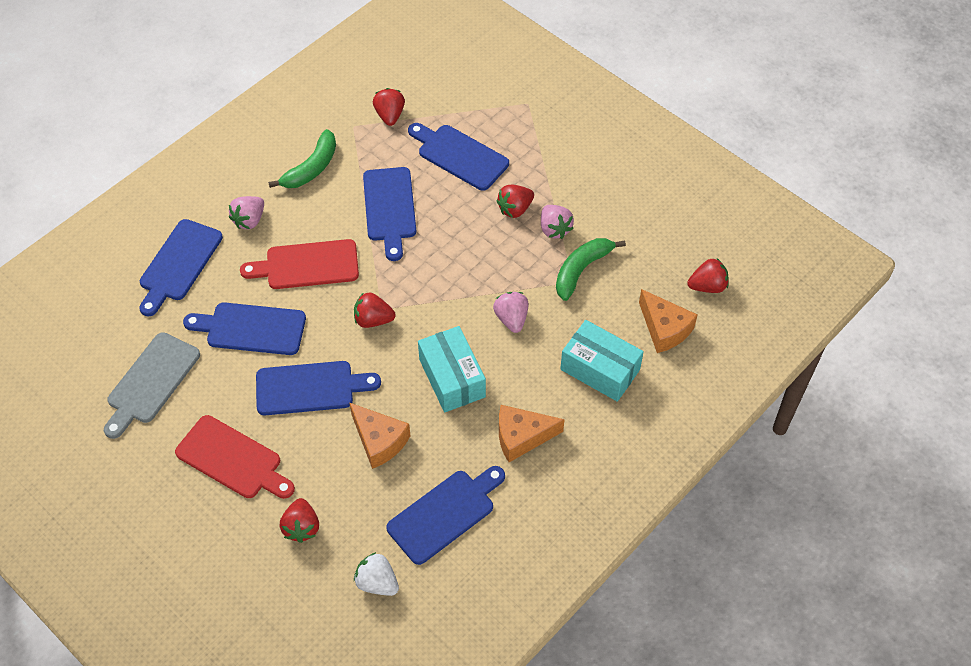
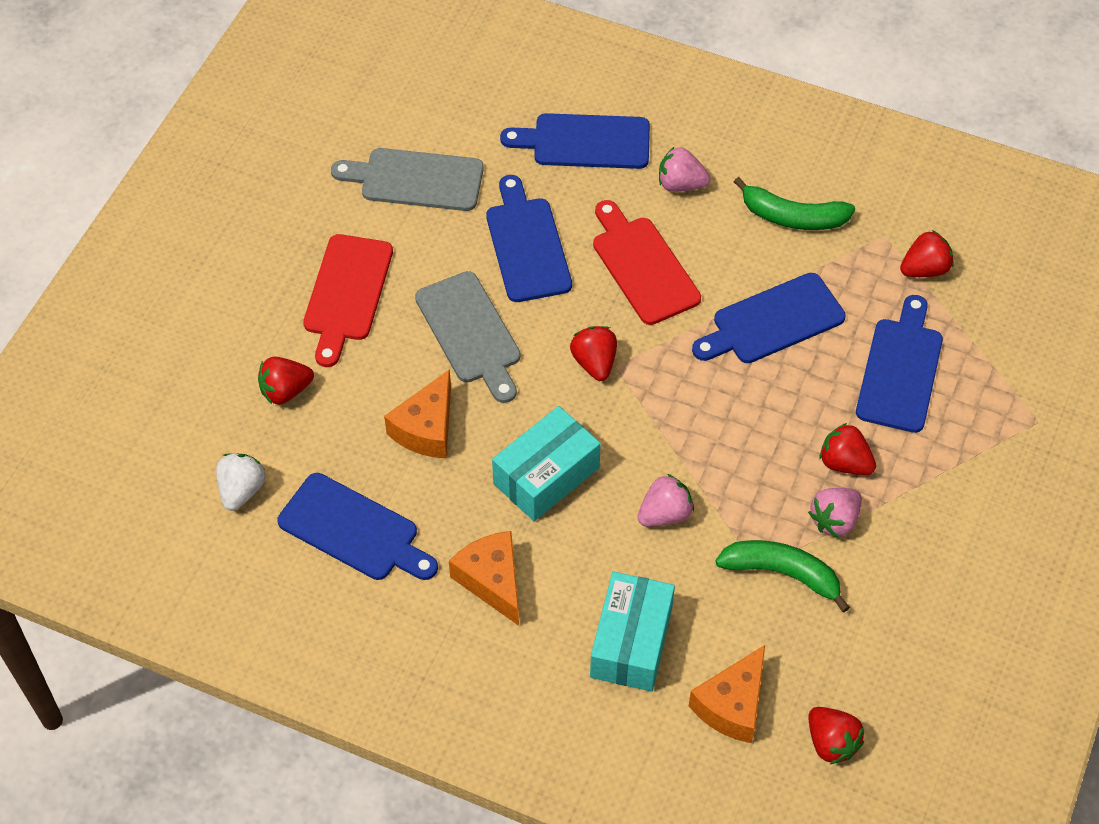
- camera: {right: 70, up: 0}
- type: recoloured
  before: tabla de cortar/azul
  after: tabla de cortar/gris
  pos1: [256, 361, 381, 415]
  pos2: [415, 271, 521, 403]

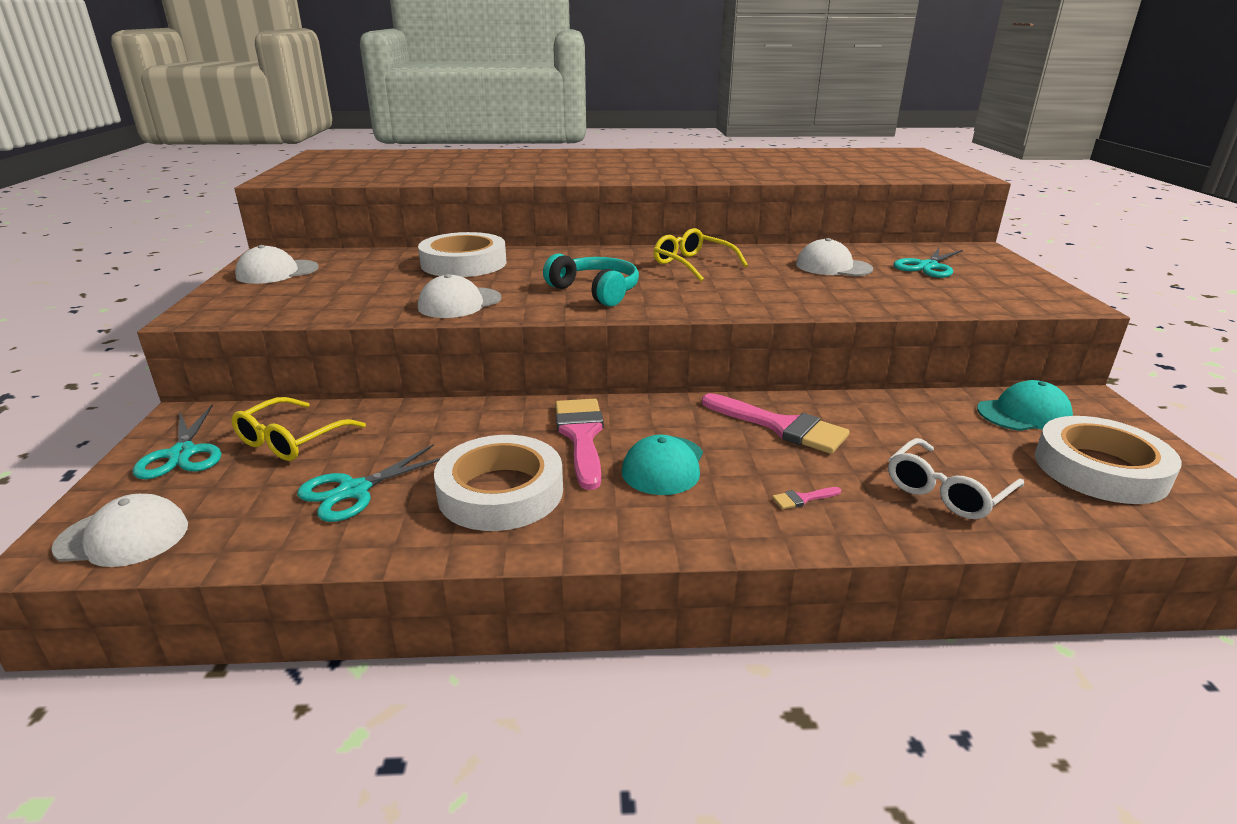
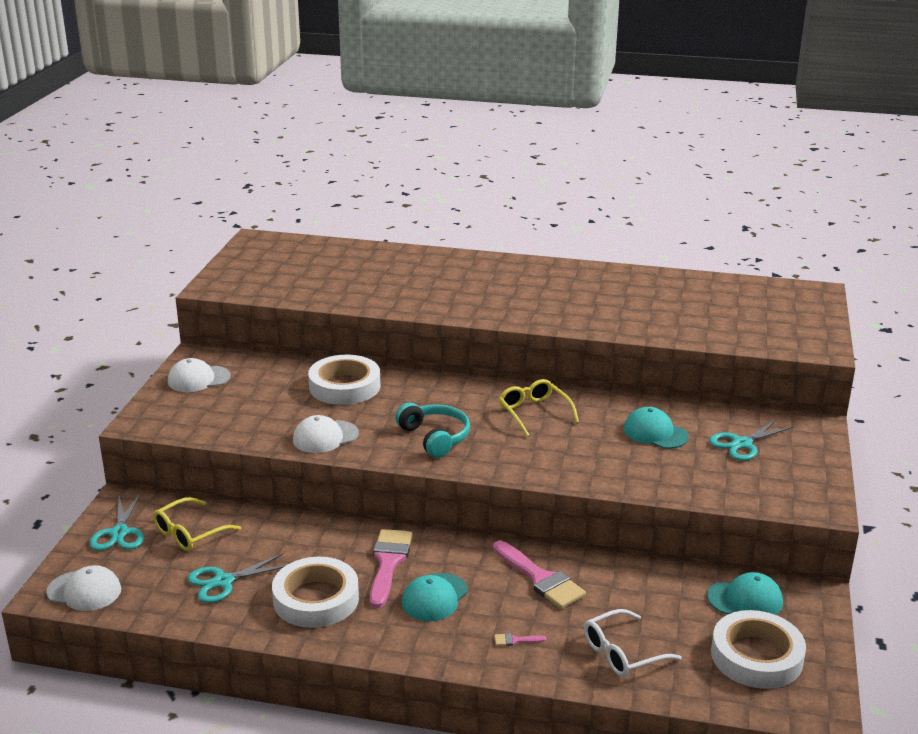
- camera: {right: 15, up: 0}
- type: recoloured
  before: gorra/blanco
  after: gorra/turquesa
  pos1: [796, 238, 873, 276]
  pos2: [624, 407, 689, 449]

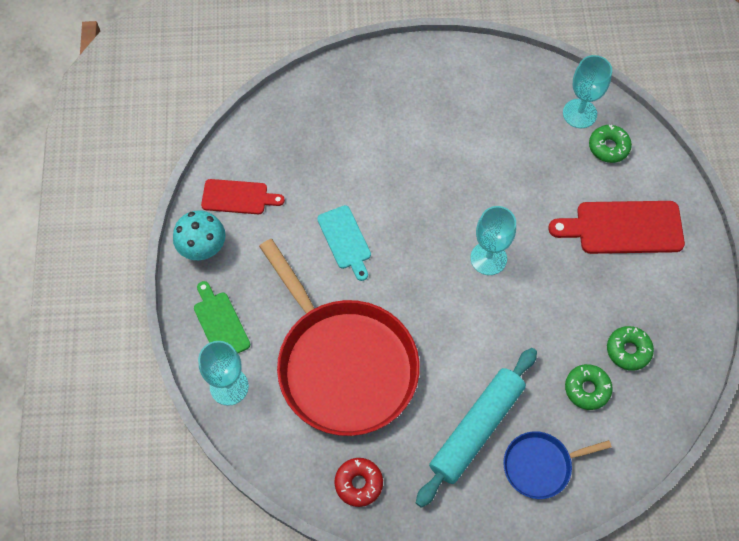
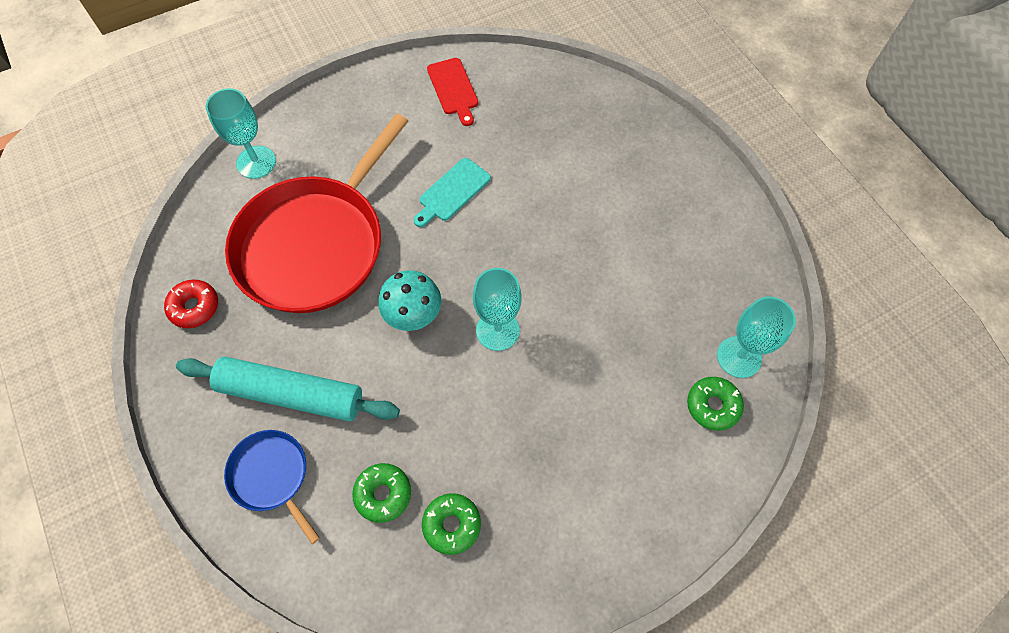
- camera: {right: 65, up: 0}
- type: moved
  before: seta/turquesa
  pos1: [173, 210, 226, 260]
  pos2: [378, 270, 442, 331]
- type: removed
  before: tabla de cortar/verde
  pos1: [194, 281, 250, 353]
- type: removed
  before: tabla de cortar/rojo
  pos1: [548, 201, 685, 254]

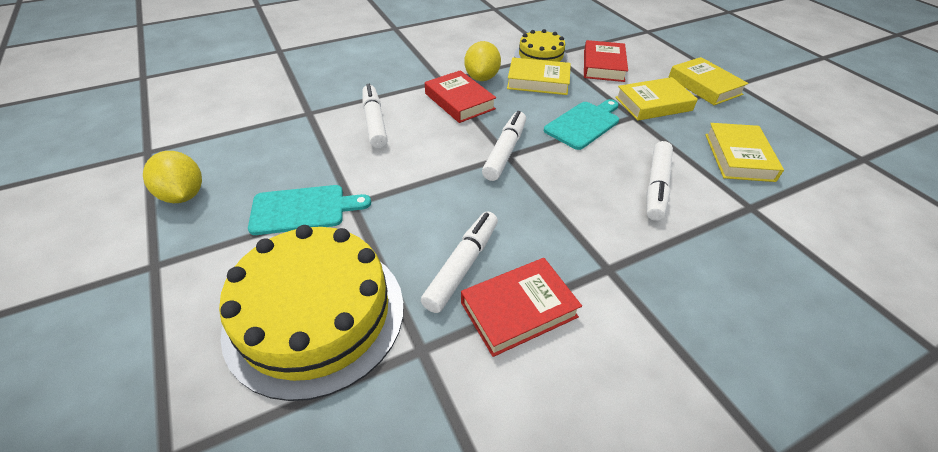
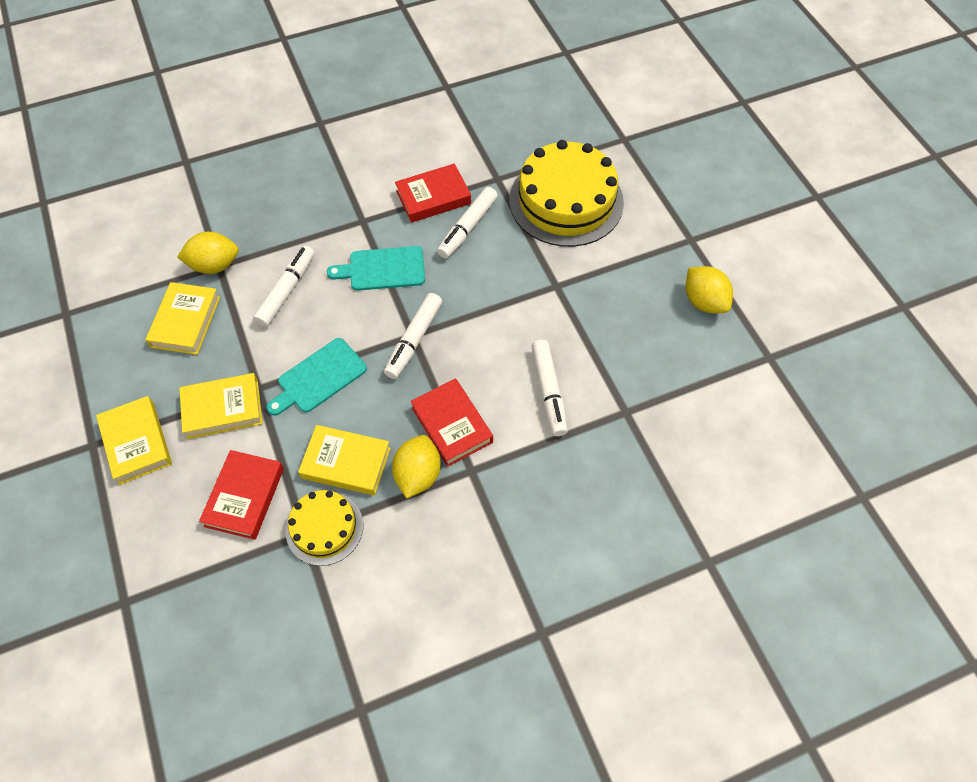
- camera: {right: -175, up: 15}
- type: added
  after: limón/amarillo
  pos2: [177, 232, 239, 274]
- type: moved
  before: tabla de cortar/turquesa
  pos1: [248, 185, 371, 235]
  pos2: [327, 246, 425, 291]

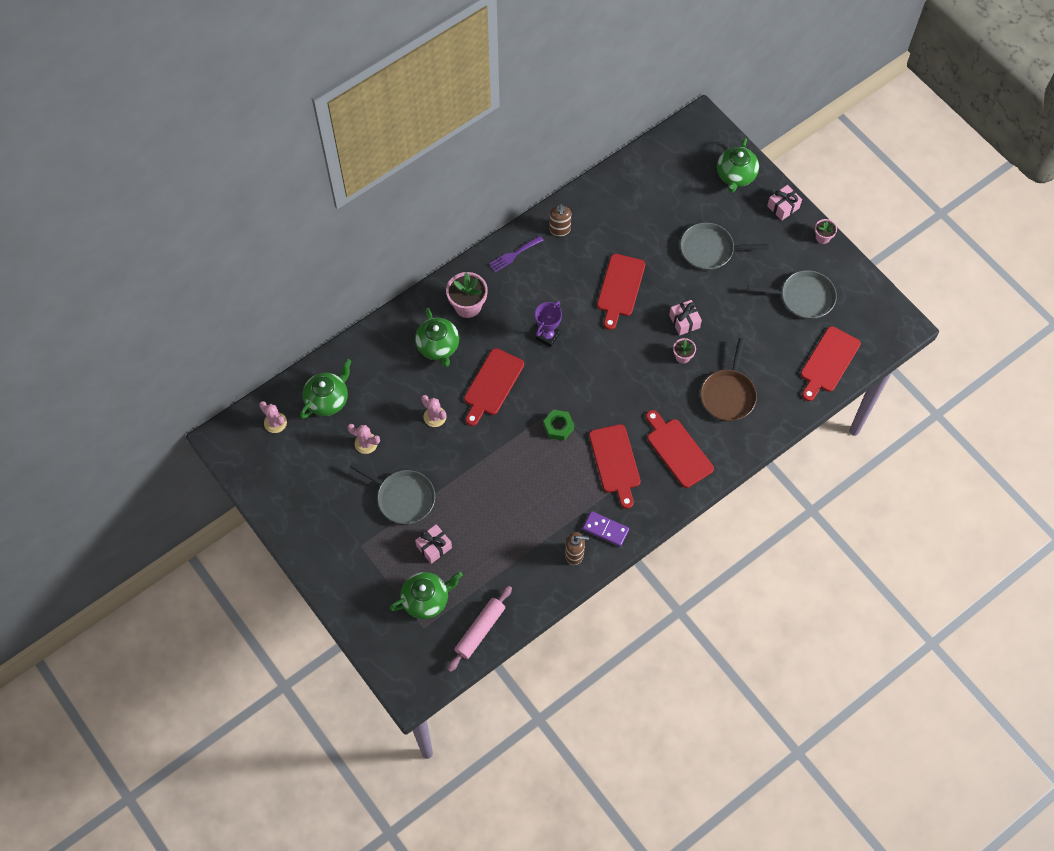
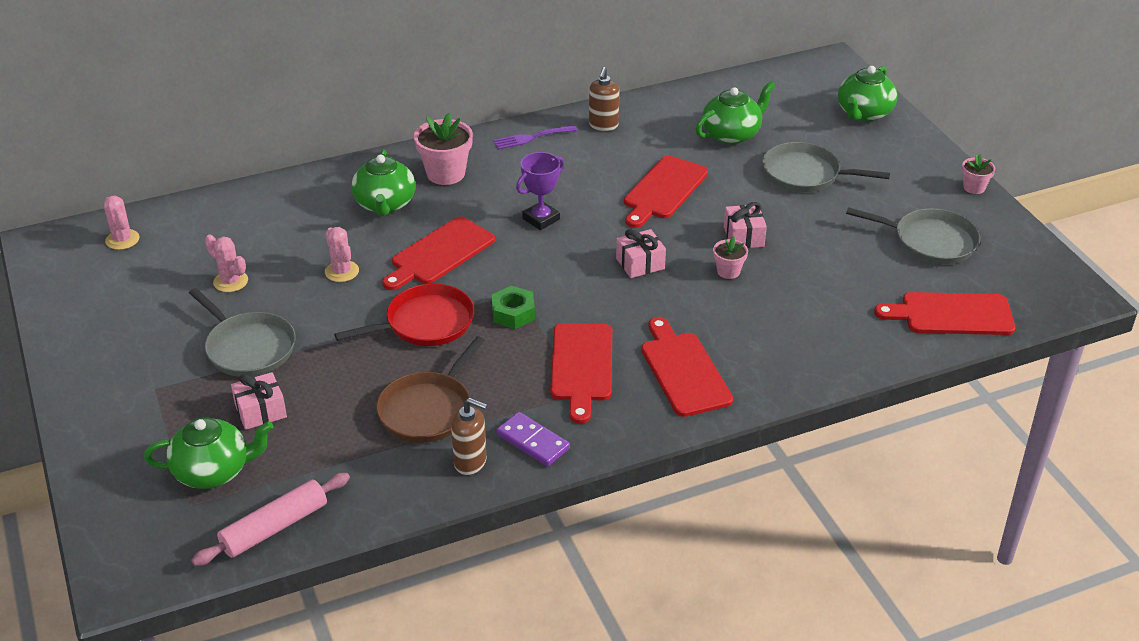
- camera: {right: 15, up: -25}
- type: added
  after: sartén/rojo
  pos2: [334, 284, 474, 346]
- type: moved
  before: sartén/marrón
  pos1: [701, 338, 757, 421]
  pos2: [376, 336, 485, 443]
- type: moved
  before: regalo/rosa
  pos1: [767, 185, 802, 221]
  pos2: [616, 229, 666, 278]
- type: moved
  before: tetera/verde
  pos1: [300, 359, 352, 419]
  pos2: [696, 81, 775, 144]
- type: turned
  before: tabla de cortar/rojo
  pos1: [801, 326, 861, 401]
  pos2: [874, 292, 1015, 335]
  turn: 45

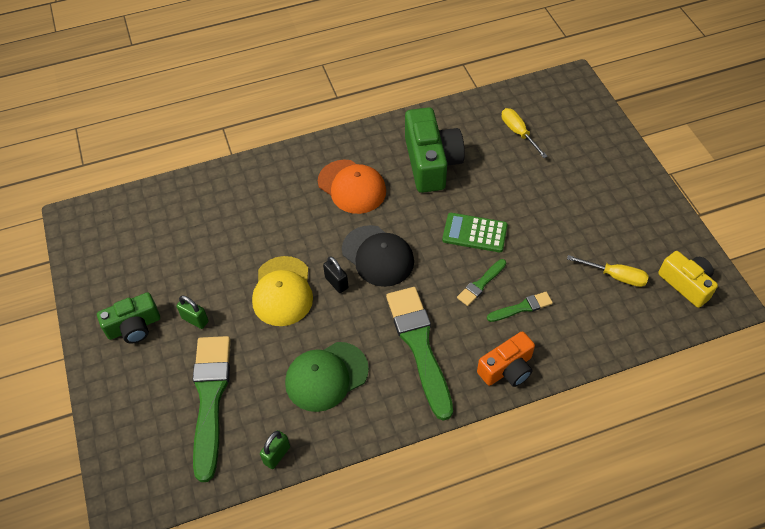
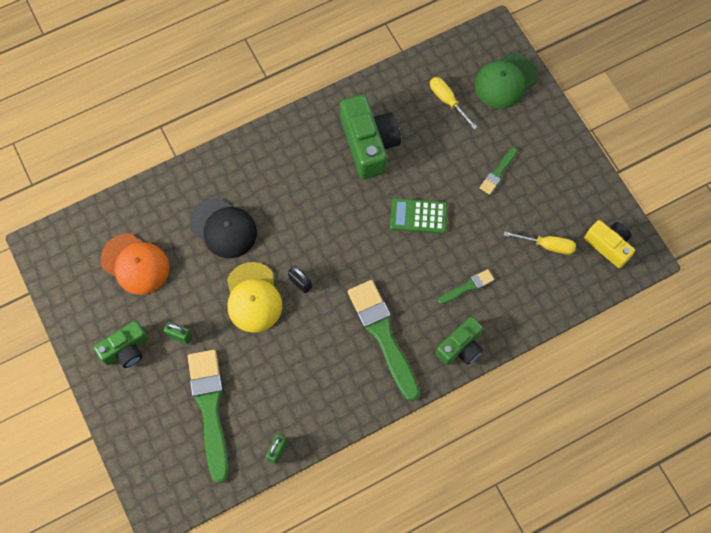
- camera: {right: -10, up: 15}
- type: moved
  before: gorra/naranja
  pos1: [318, 159, 386, 214]
  pos2: [101, 234, 169, 295]
- type: moved
  before: gorra/negro
  pos1: [342, 225, 414, 287]
  pos2: [190, 198, 257, 258]
- type: recoloured
  before: cámara/naranja
  after: cámara/verde
  pos1: [477, 331, 535, 387]
  pos2: [436, 317, 483, 365]
- type: moved
  before: gorra/verde
  pos1: [285, 342, 369, 412]
  pos2: [474, 53, 538, 109]
- type: moved
  before: pincel/verde
  pos1: [457, 259, 506, 306]
  pos2: [480, 147, 517, 195]

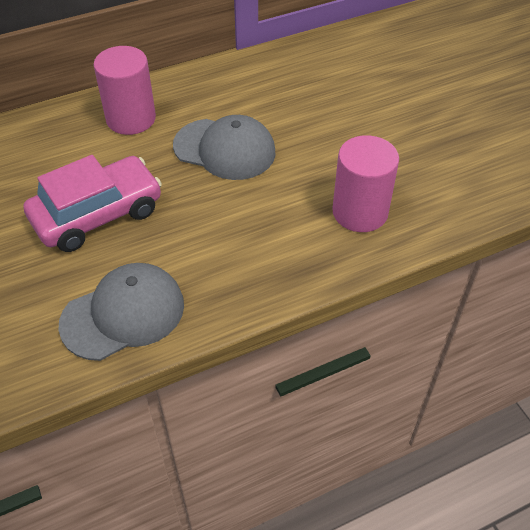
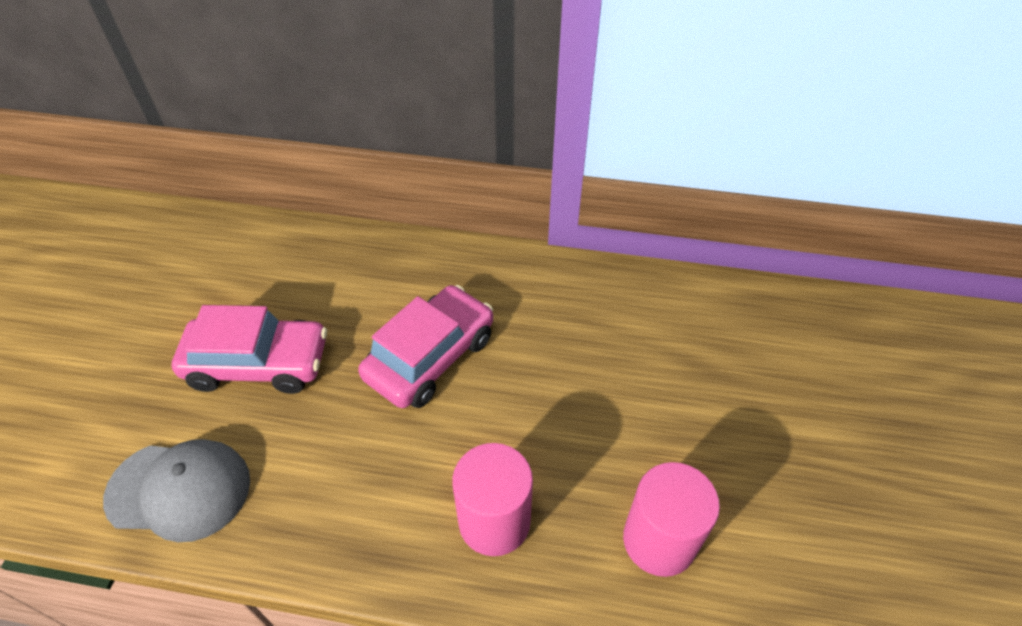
- camera: {right: 35, up: 0}
- type: replaced
  before: gorra/gris
  after: coche/rosa
  pos1: [173, 115, 276, 180]
  pos2: [358, 285, 493, 408]
- type: moved
  before: cilindro/rosa
  pos1: [93, 46, 156, 135]
  pos2: [623, 462, 720, 577]

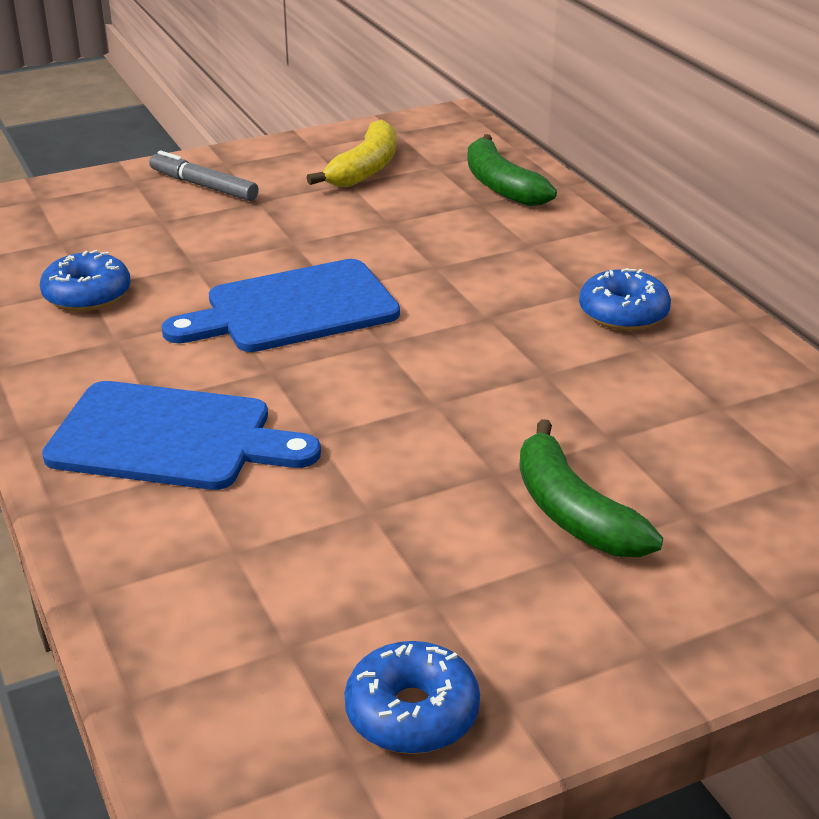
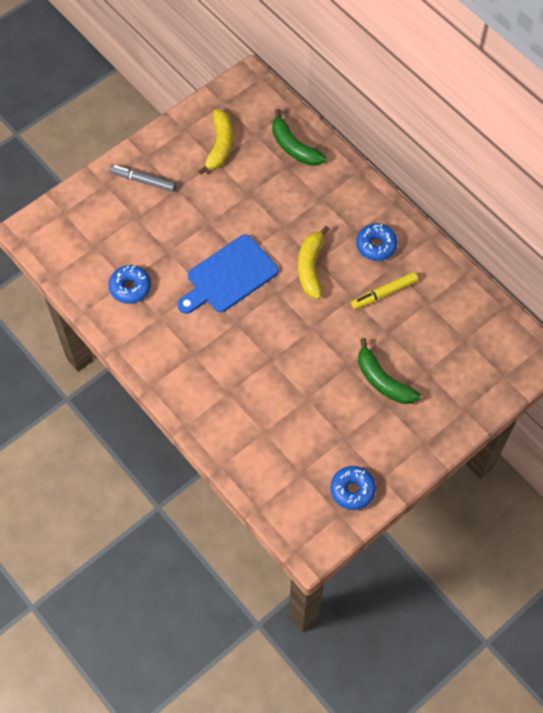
- camera: {right: -15, up: 30}
- type: added
  after: plátano/amarillo
  pos2: [298, 226, 330, 299]
- type: added
  after: rotulador/amarillo
  pos2: [351, 272, 418, 309]
- type: removed
  before: tabla de cortar/azul
  pos1: [42, 381, 321, 490]

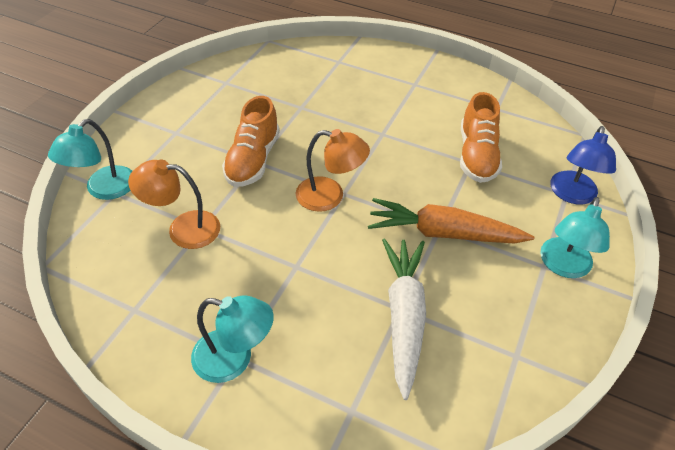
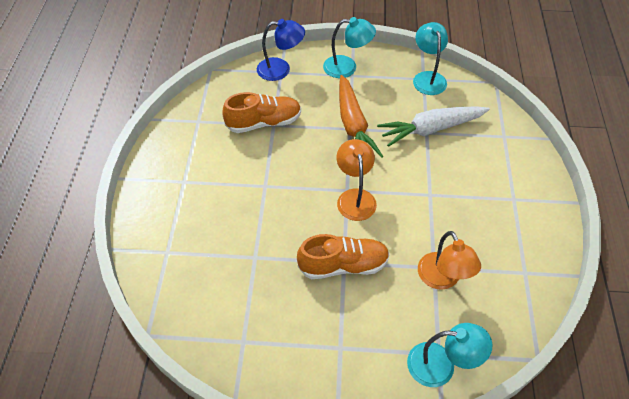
- camera: {right: -110, up: 5}
- type: moved
  before: lámpara/turquesa
  pos1: [191, 295, 274, 383]
  pos2: [413, 22, 448, 95]

